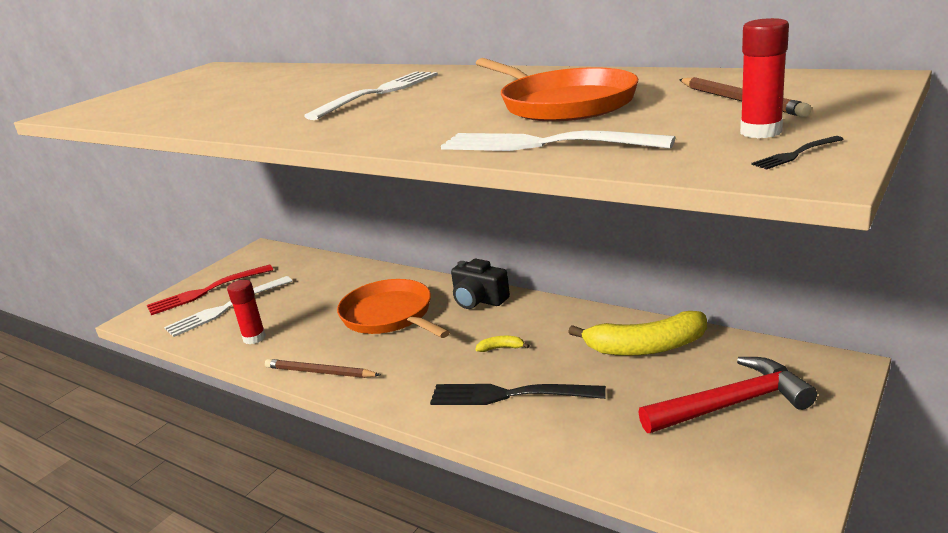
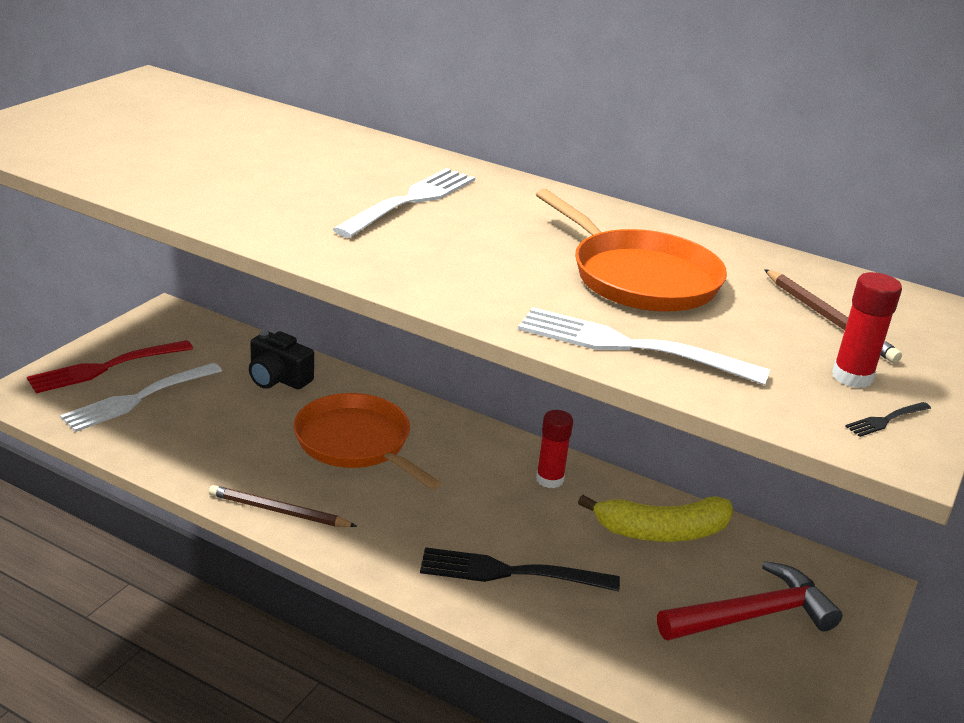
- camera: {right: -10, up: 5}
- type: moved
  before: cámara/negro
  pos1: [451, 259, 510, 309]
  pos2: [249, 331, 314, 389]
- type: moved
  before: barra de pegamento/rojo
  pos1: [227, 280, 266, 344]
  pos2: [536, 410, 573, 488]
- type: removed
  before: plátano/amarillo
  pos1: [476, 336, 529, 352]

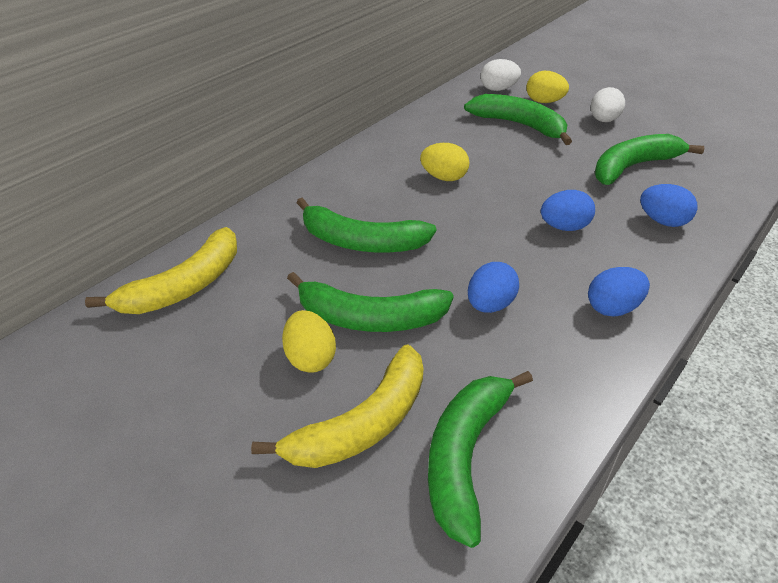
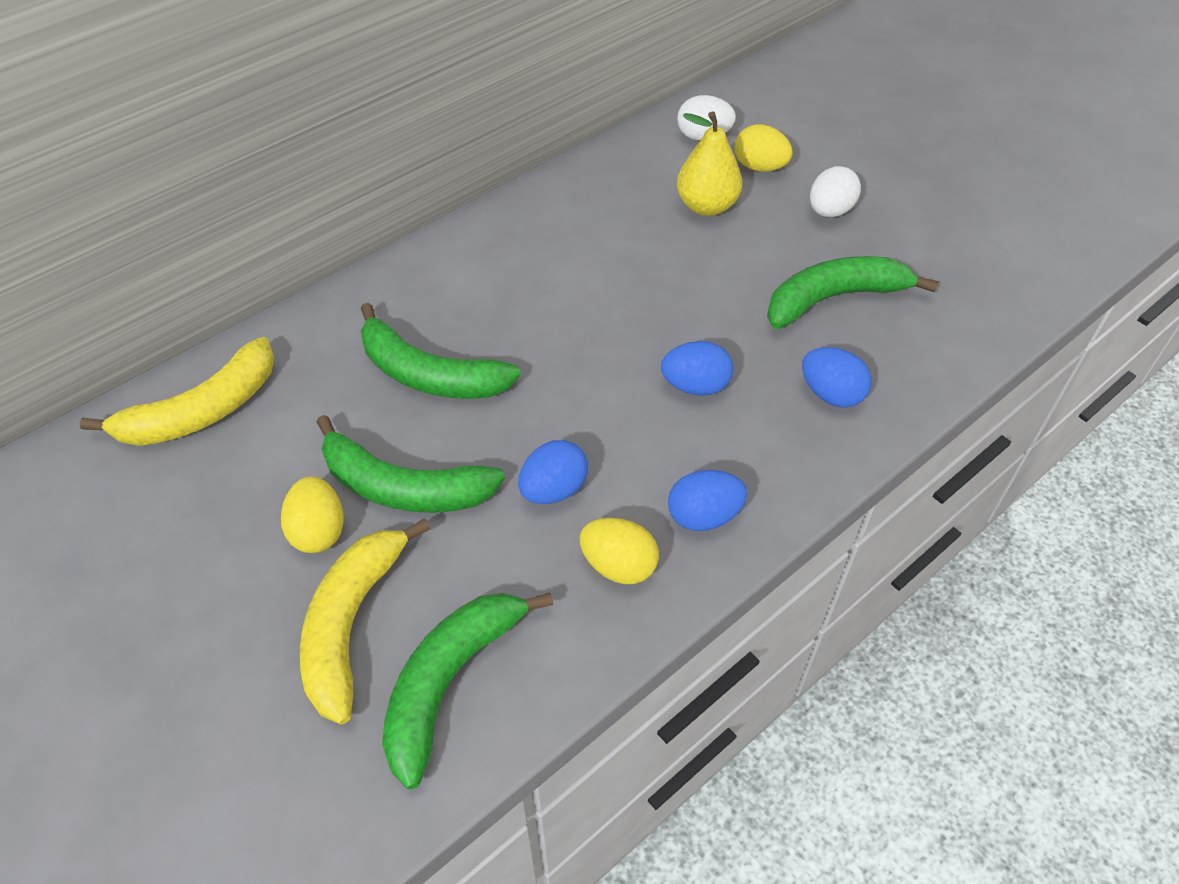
- camera: {right: 10, up: 10}
- type: turned
  before: plátano/amarillo
  pos1: [251, 344, 424, 468]
  pos2: [300, 518, 430, 724]
  turn: 135
- type: moved
  before: huevo/amarillo
  pos1: [420, 143, 470, 181]
  pos2: [580, 518, 659, 584]
- type: replaced
  before: plátano/verde
  after: pera/amarillo
  pos1: [464, 94, 572, 145]
  pos2: [677, 111, 742, 216]

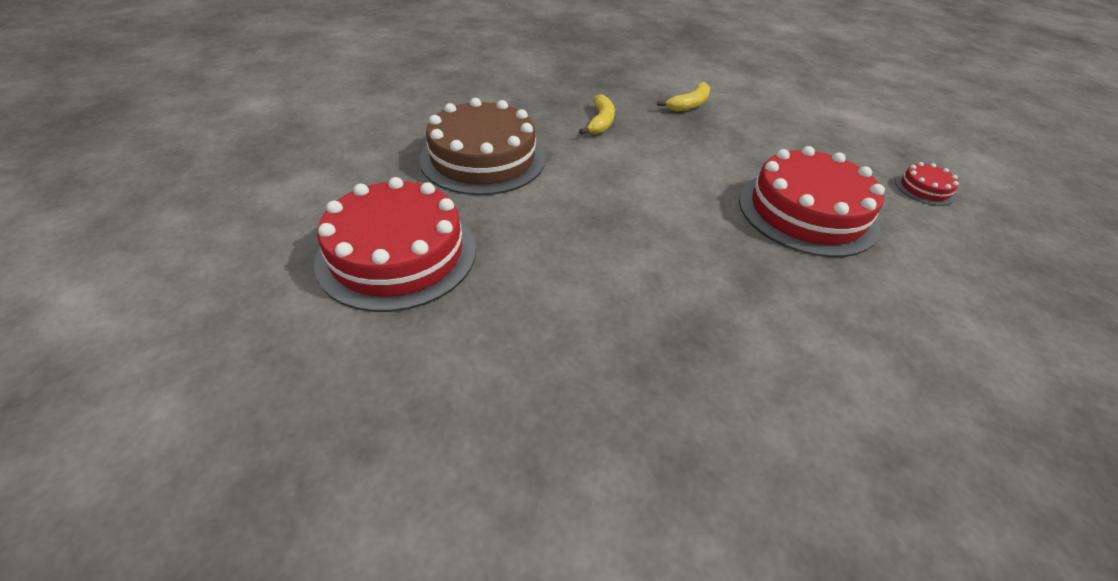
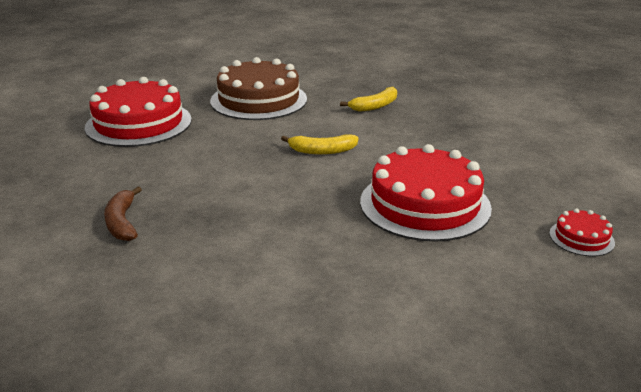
- camera: {right: 45, up: -15}
- type: added
  after: plátano/marrón
  pos2: [104, 186, 142, 241]
- type: moved
  before: plátano/amarillo
  pos1: [657, 82, 710, 112]
  pos2: [281, 134, 359, 154]

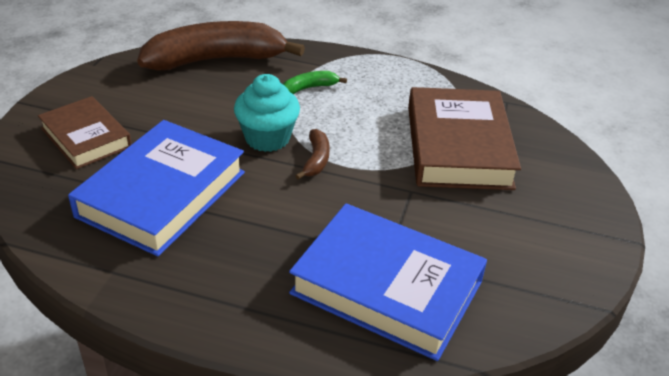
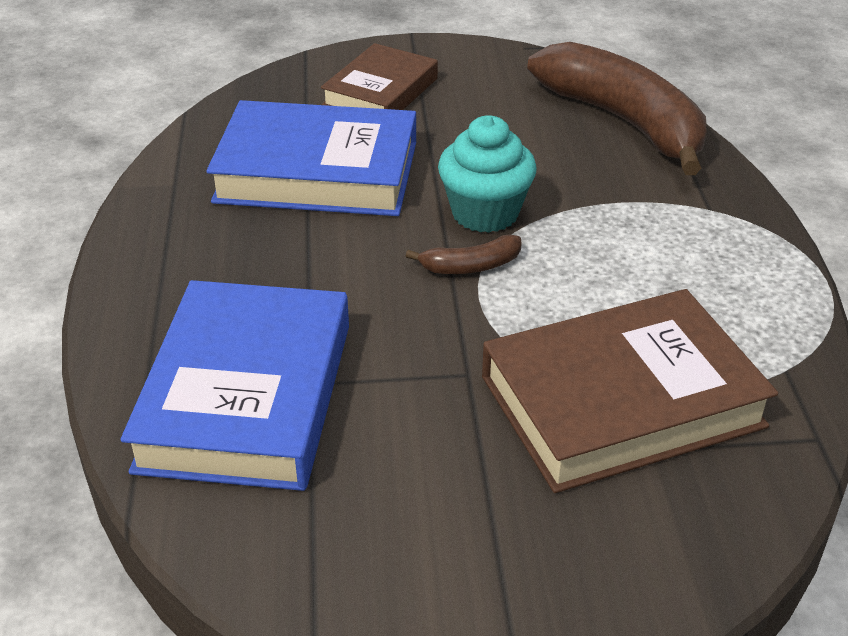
- camera: {right: 70, up: 0}
- type: removed
  before: plátano/verde
  pos1: [283, 71, 347, 94]

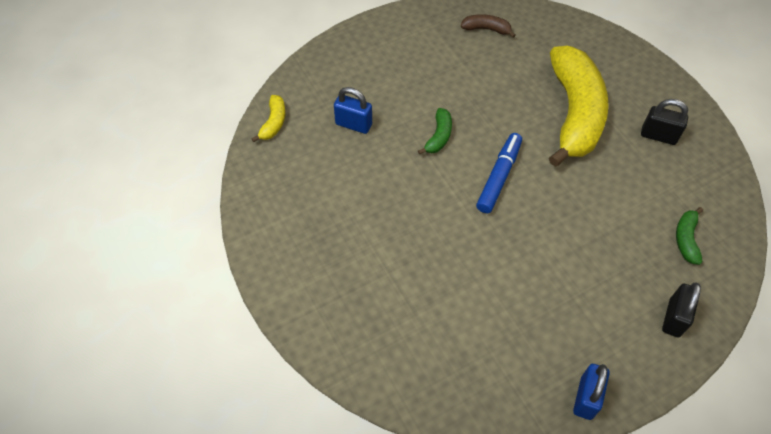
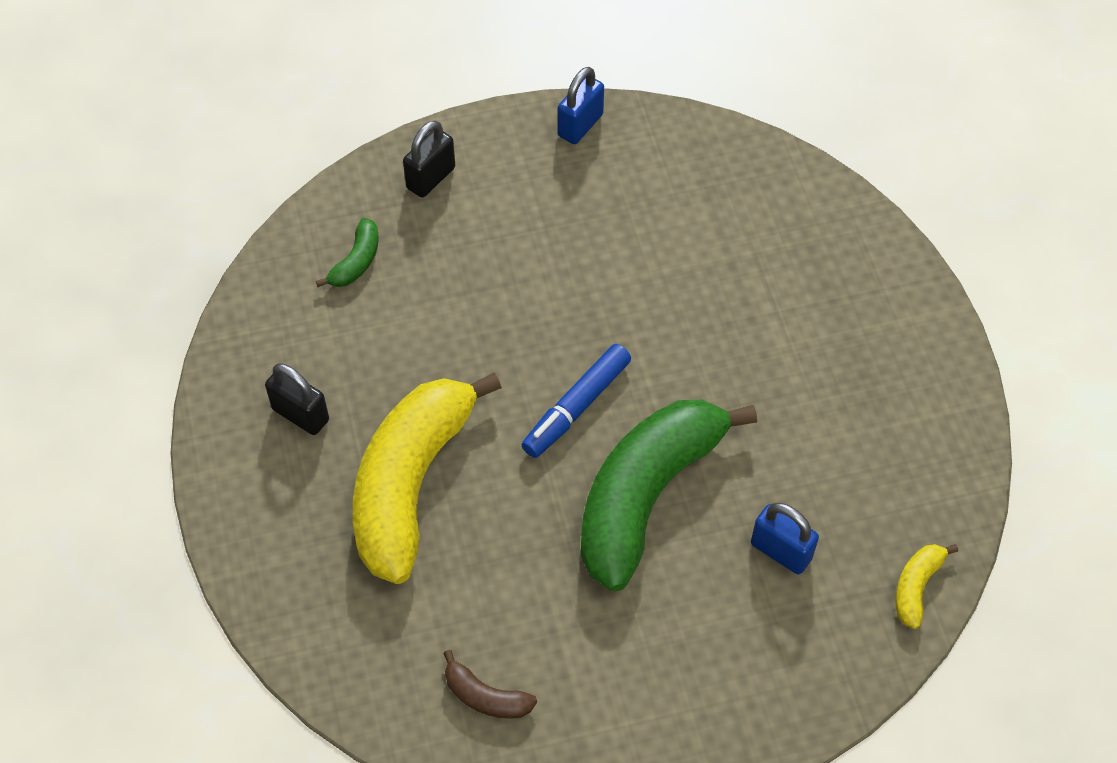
- camera: {right: -165, up: 0}
- type: resized
  before: plátano/verde
  pos1: [418, 108, 452, 155]
  pos2: [581, 400, 757, 591]
  scale: 2.46

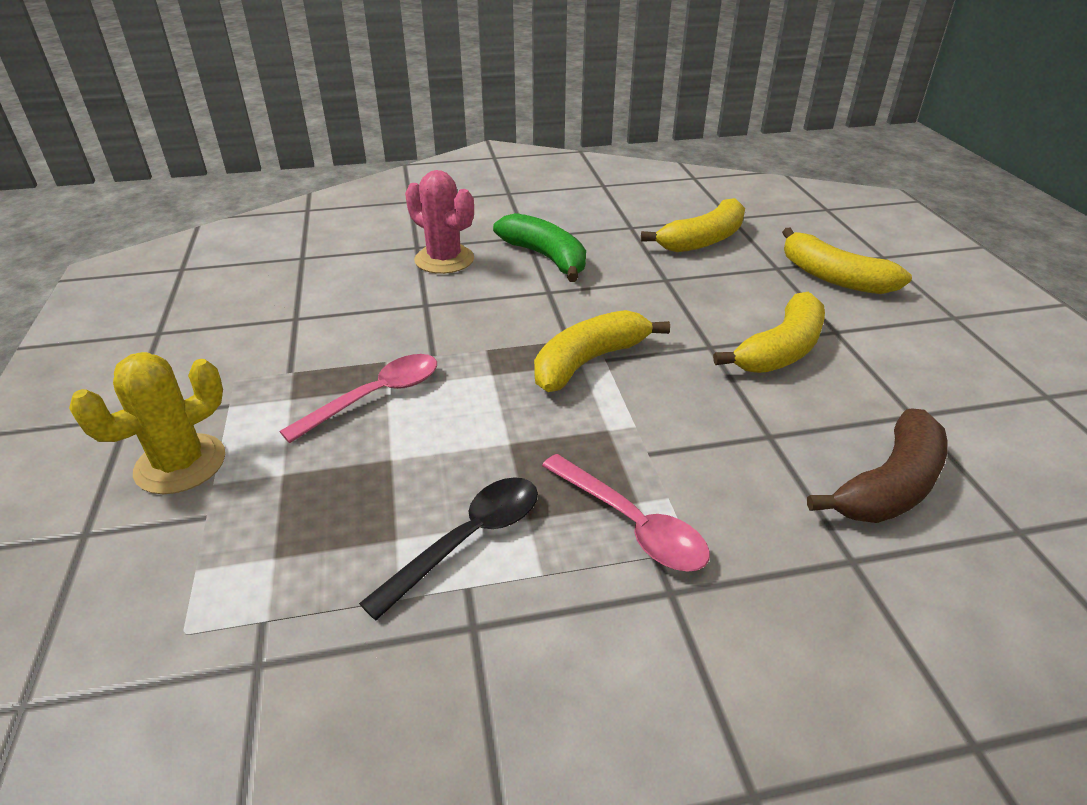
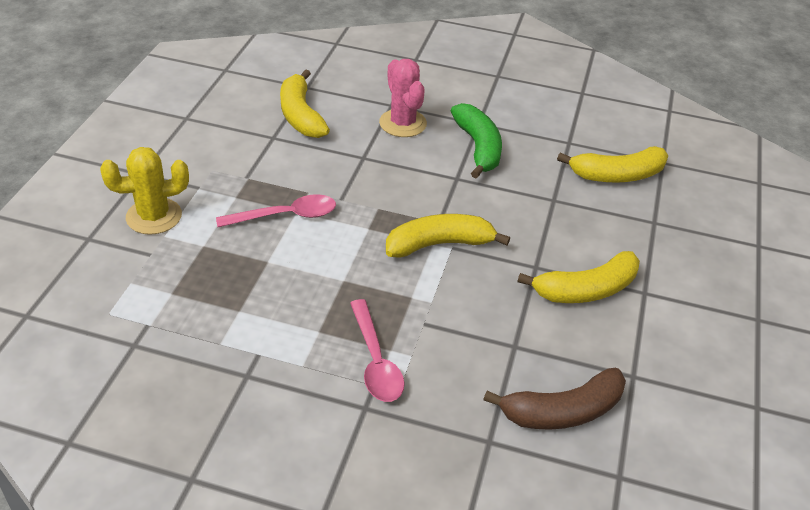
- camera: {right: 25, up: 5}
- type: moved
  before: plátano/amarillo
  pos1: [782, 228, 912, 294]
  pos2: [280, 69, 330, 138]
- type: removed
  before: cuchara/negro
  pos1: [359, 477, 538, 620]

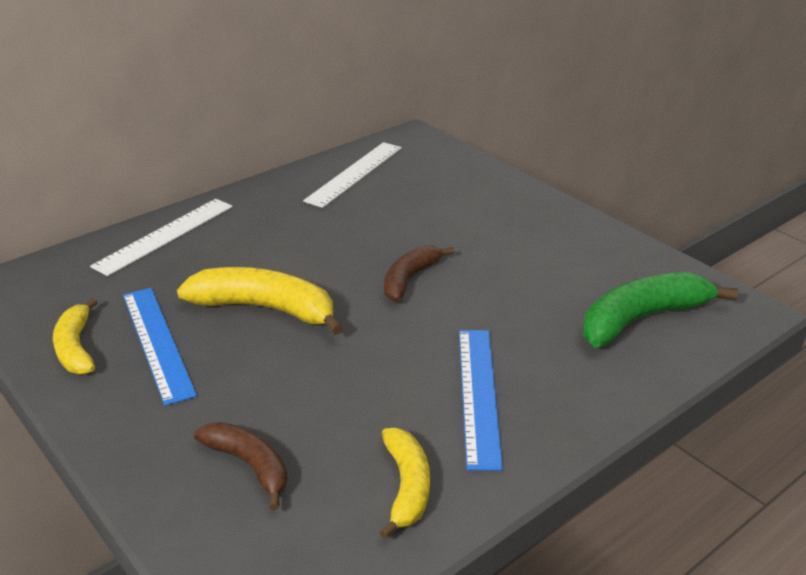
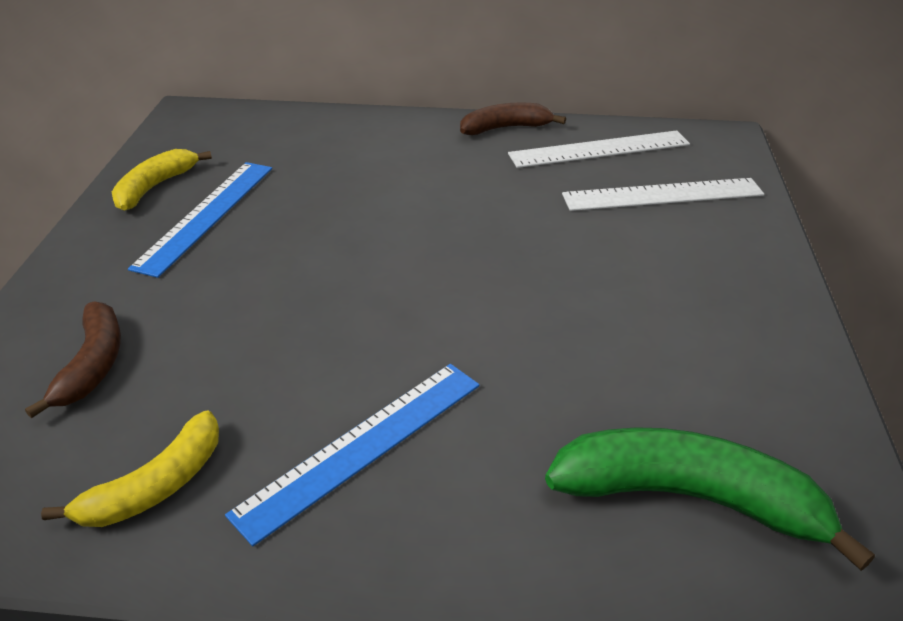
- camera: {right: 45, up: 5}
- type: moved
  before: plátano/marrón
  pos1: [384, 245, 454, 302]
  pos2: [460, 103, 566, 135]
- type: moved
  before: regla/blanco
  pos1: [90, 199, 233, 276]
  pos2: [562, 178, 764, 211]
- type: removed
  before: plátano/amarillo
  pos1: [177, 267, 344, 335]

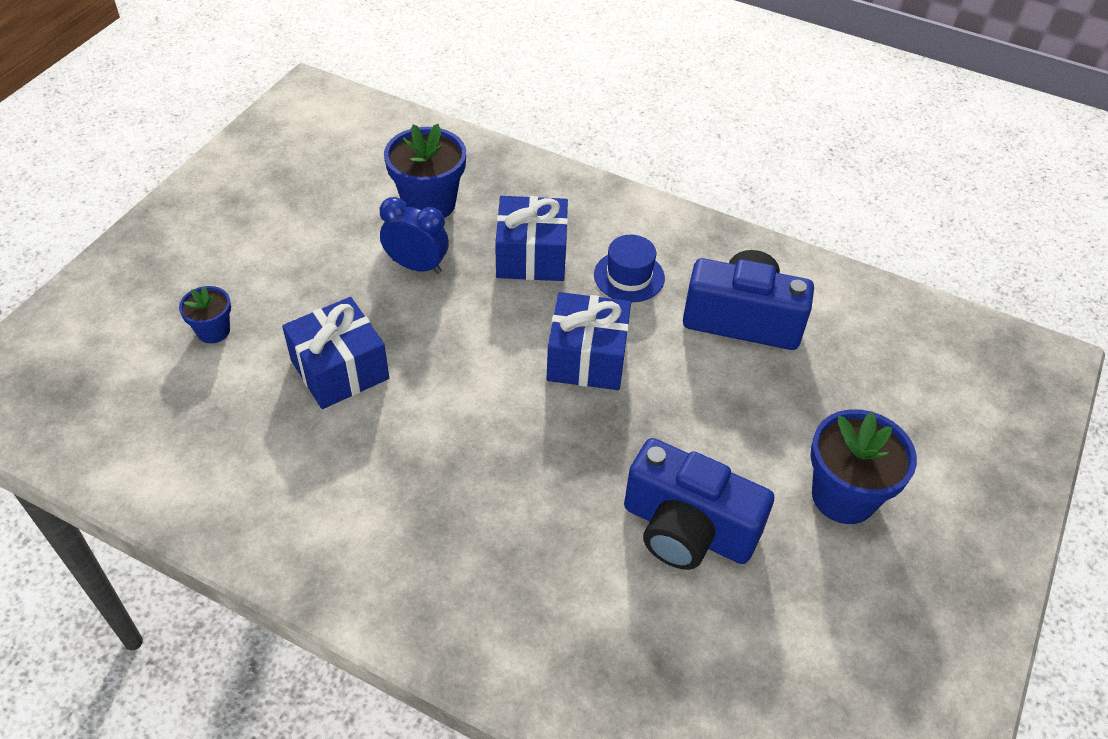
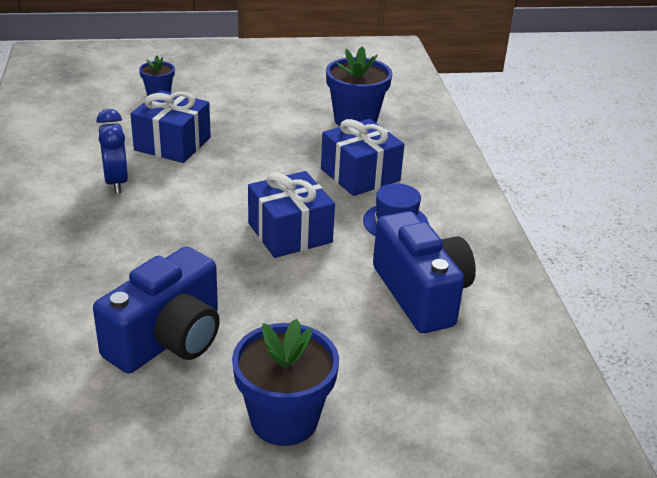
- camera: {right: 55, up: -15}
- type: turned
  before: cámara/azul
  pos1: [624, 438, 774, 570]
  pos2: [93, 247, 220, 374]
  turn: -135
- type: moved
  before: despertador/azul
  pos1: [380, 197, 449, 274]
  pos2: [97, 109, 129, 193]

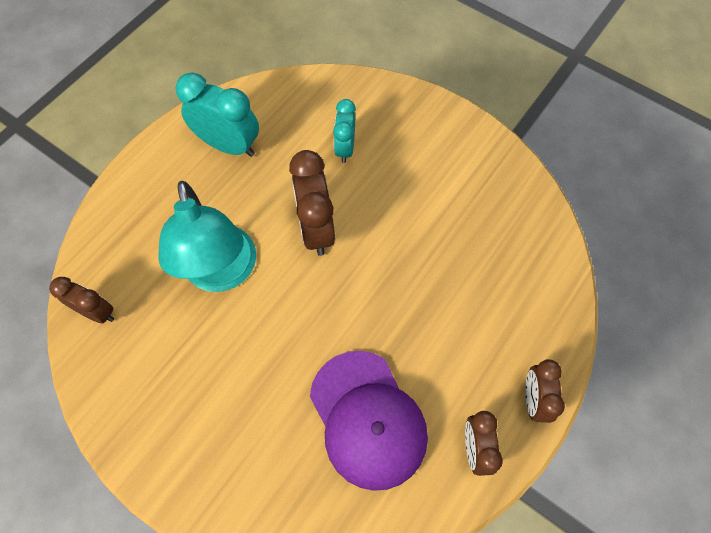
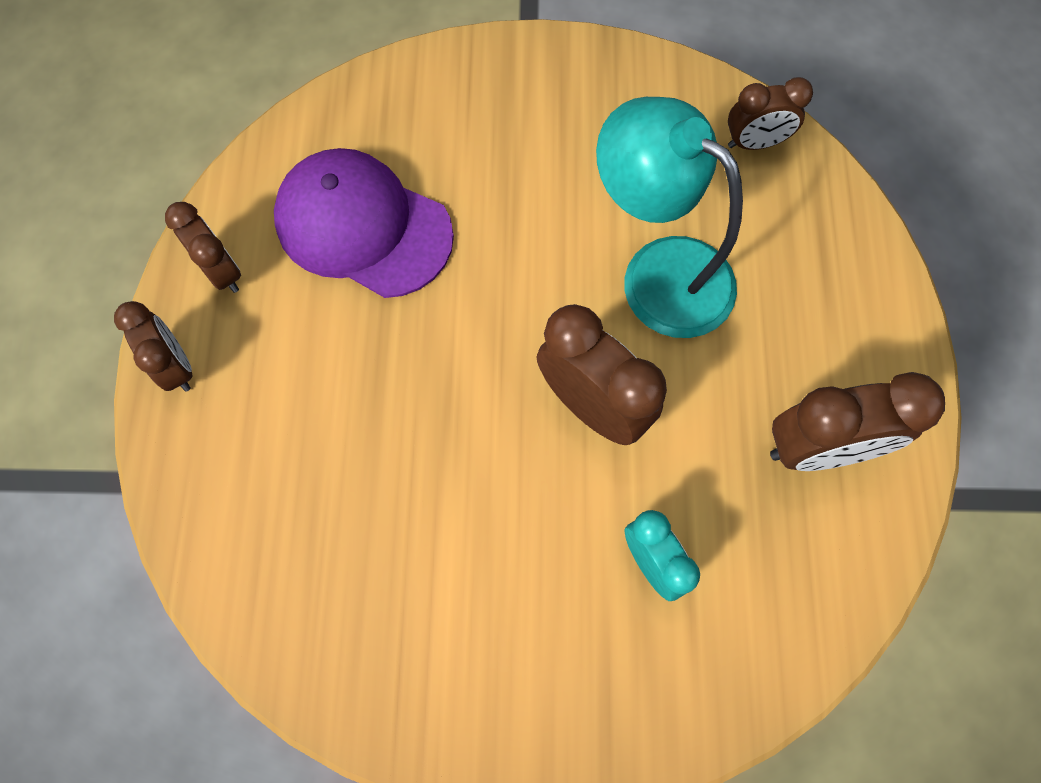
- camera: {right: 145, up: 5}
- type: recoloured
  before: despertador/turquesa
  after: despertador/marrón
  pos1: [176, 72, 259, 157]
  pos2: [770, 372, 945, 471]

